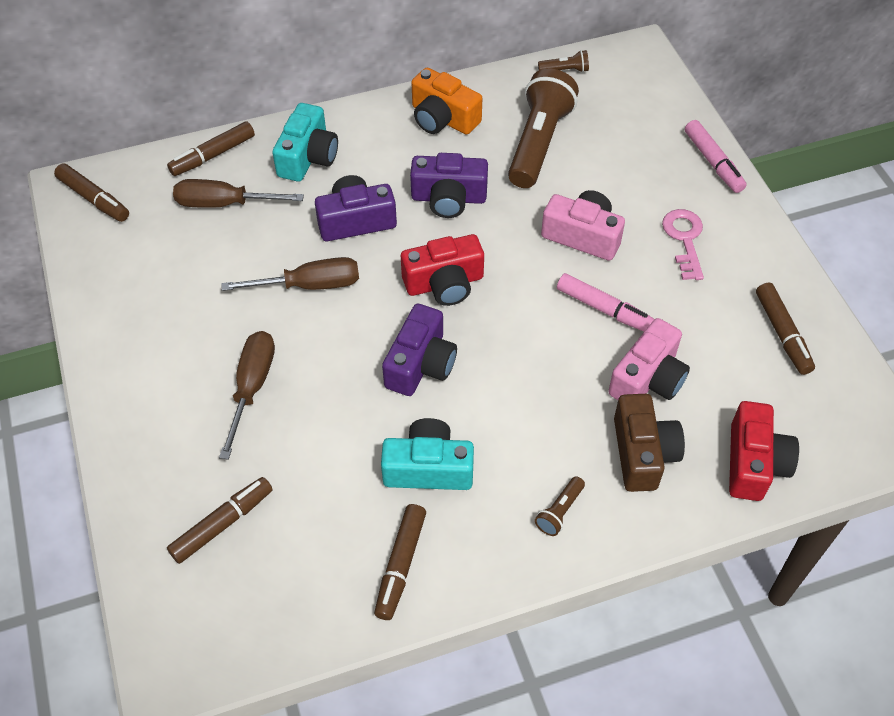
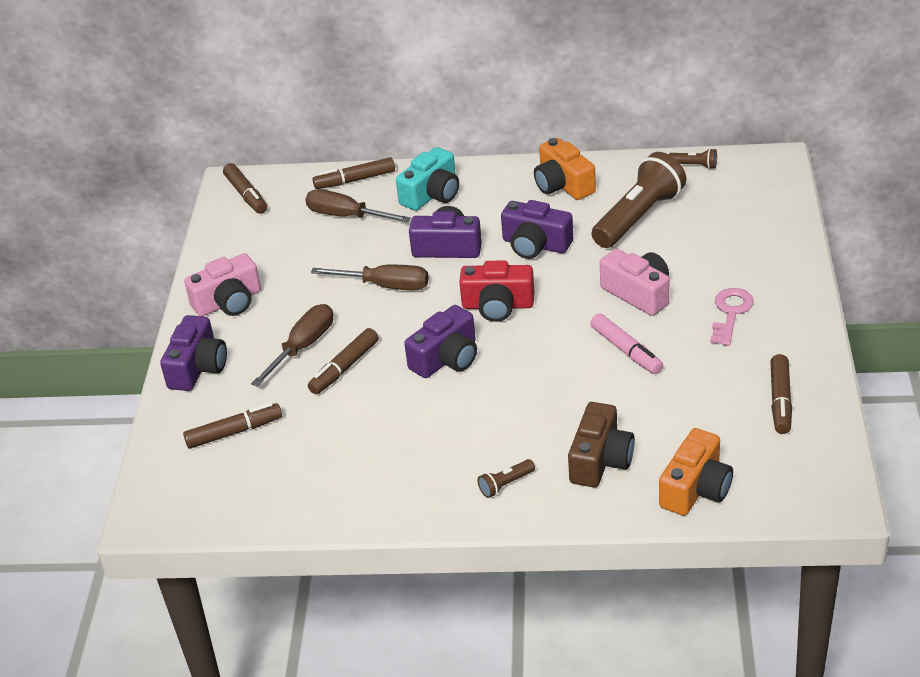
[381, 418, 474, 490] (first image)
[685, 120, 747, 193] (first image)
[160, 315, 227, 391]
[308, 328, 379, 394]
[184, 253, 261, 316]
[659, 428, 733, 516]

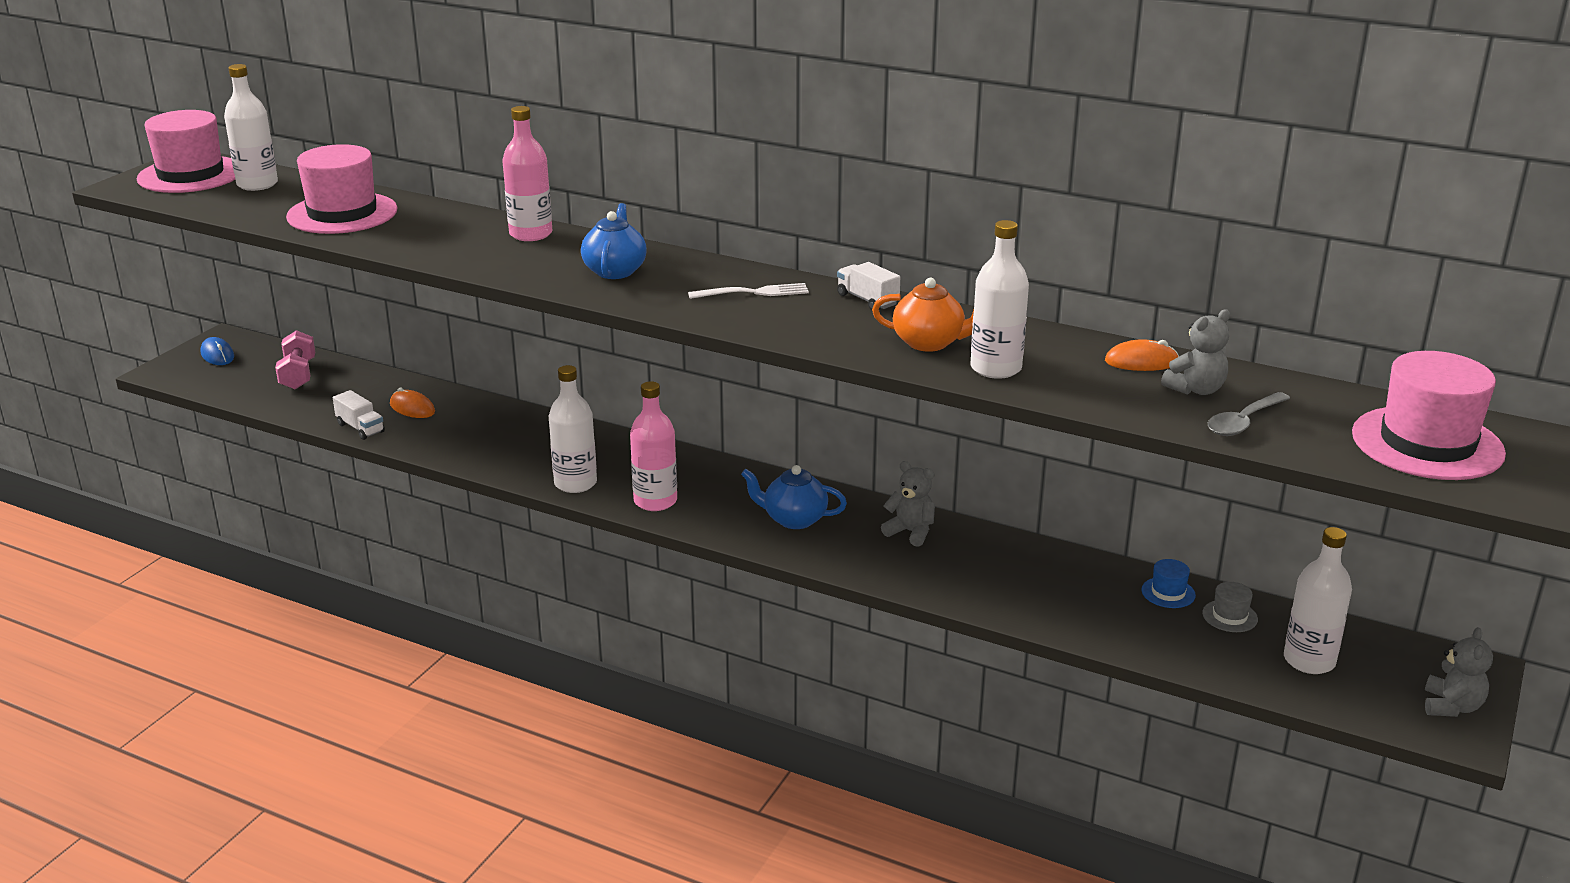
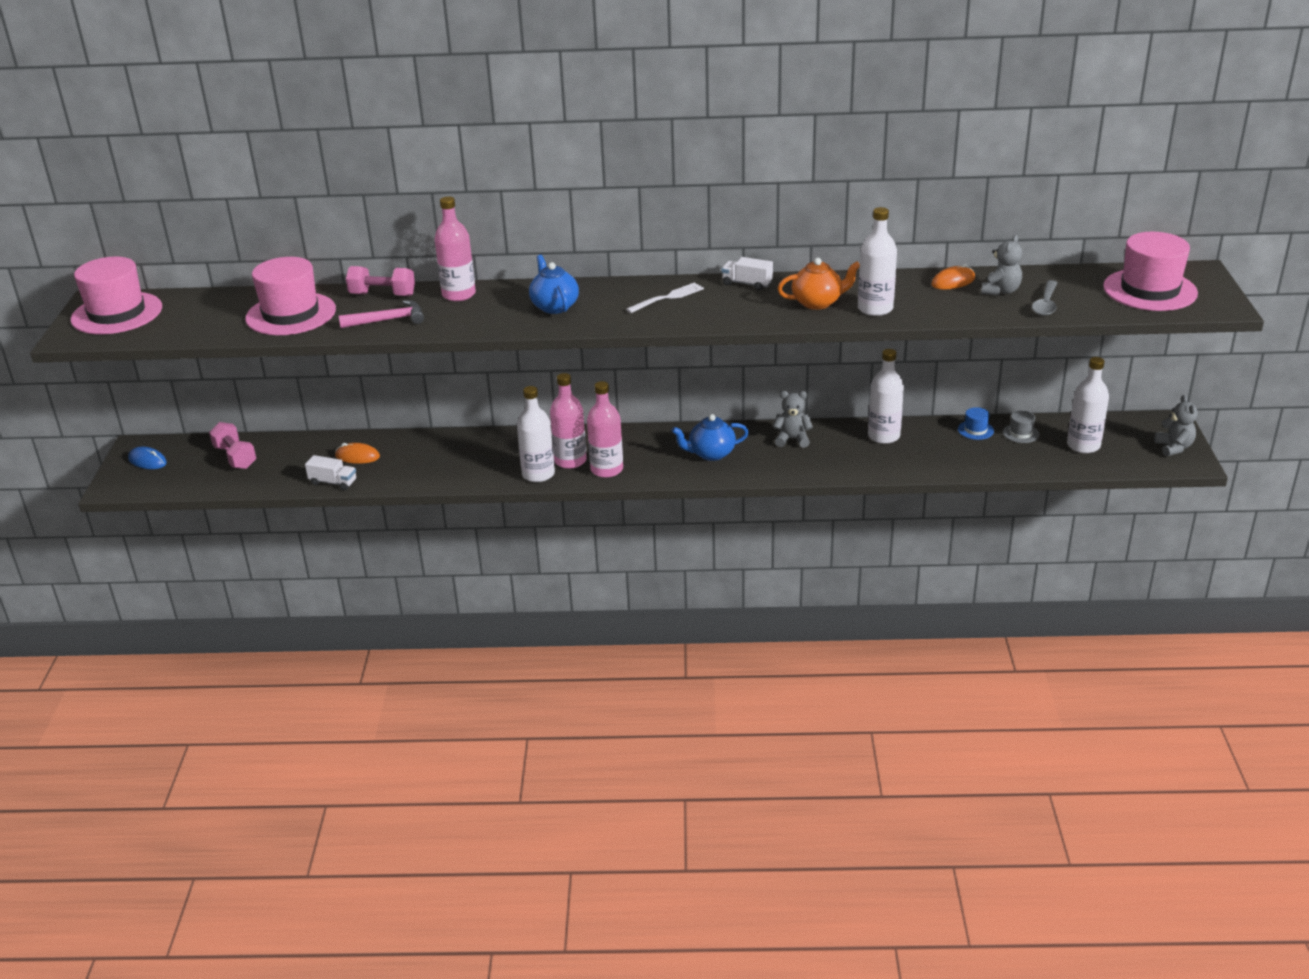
[339, 300, 424, 328]
[346, 266, 415, 296]
[550, 373, 587, 469]
[868, 349, 904, 444]

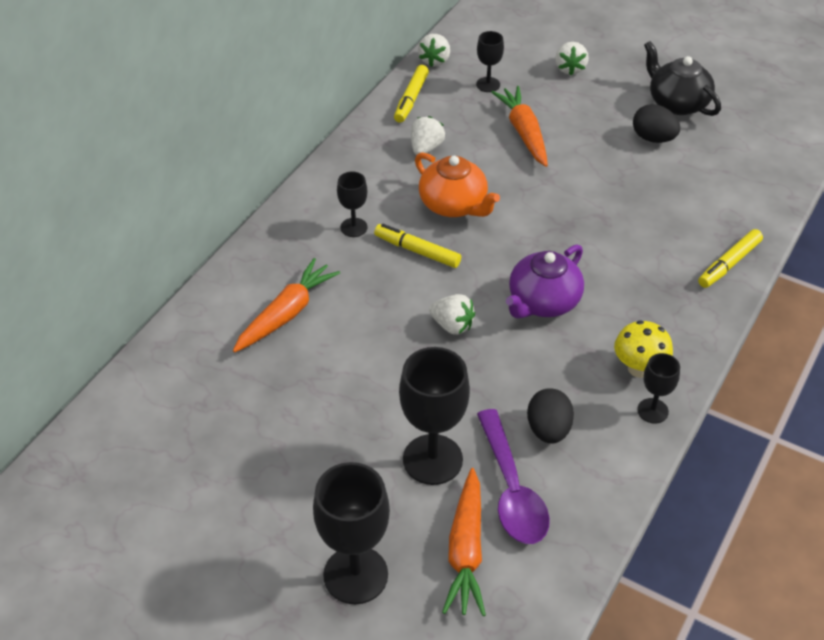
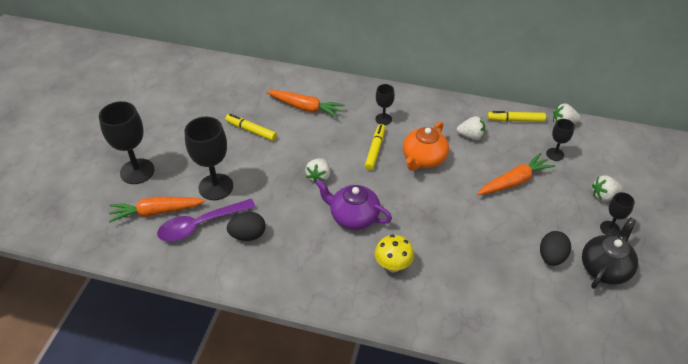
[375, 235, 414, 273]
[600, 192, 635, 236]
[225, 114, 277, 141]

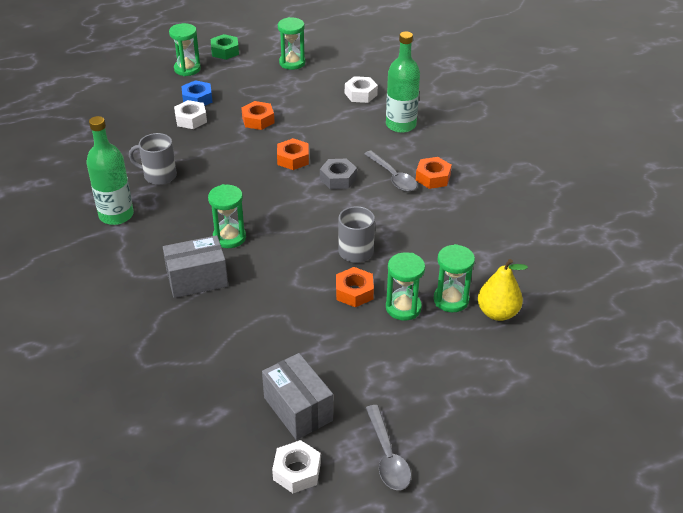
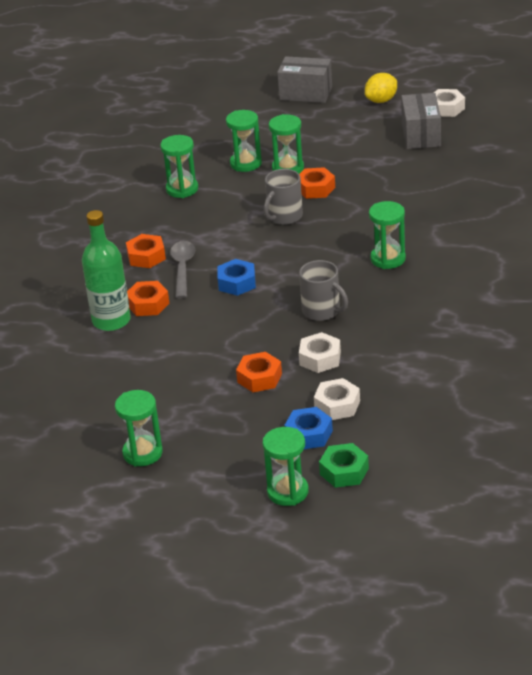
[86, 116, 134, 225] (first image)
[478, 259, 528, 321] (first image)
[160, 135, 198, 198]
[299, 260, 348, 321]
[277, 56, 332, 103]
[319, 443, 369, 488]
[127, 281, 169, 316]
[299, 332, 341, 373]
[365, 73, 397, 103]
[217, 259, 256, 296]

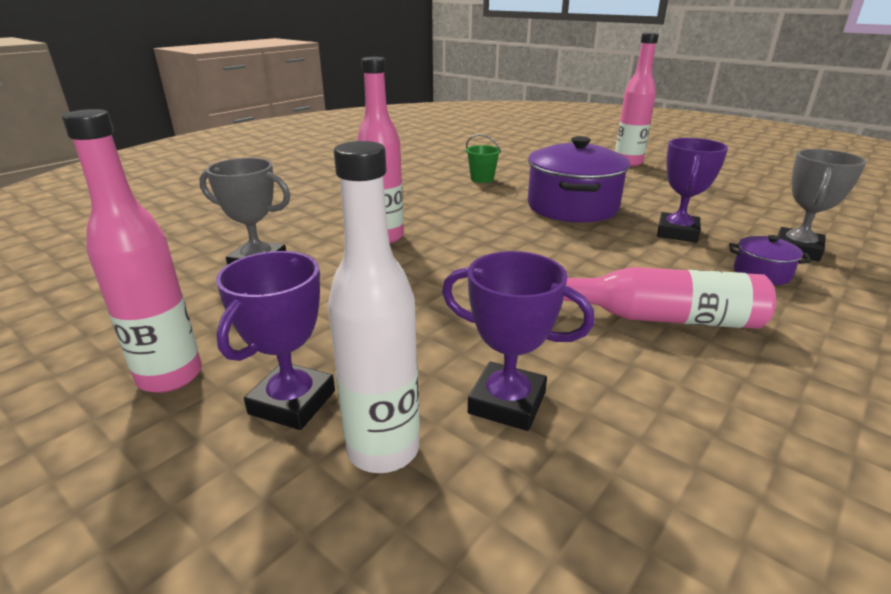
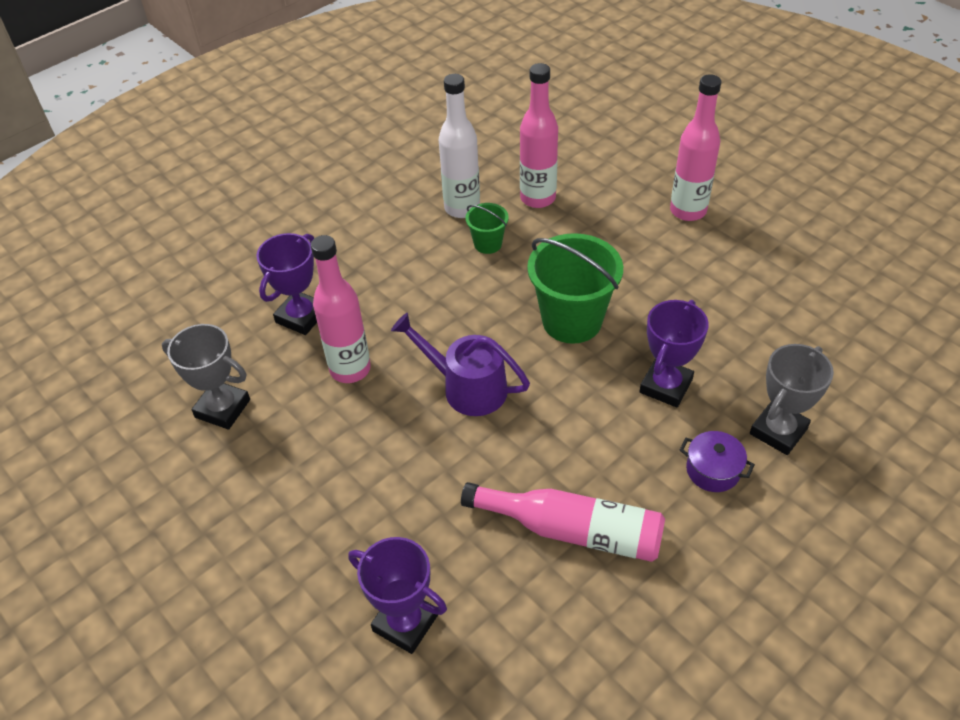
[391, 313, 530, 416]
[520, 63, 558, 208]
[256, 233, 317, 335]
[439, 74, 480, 218]
[527, 233, 623, 344]

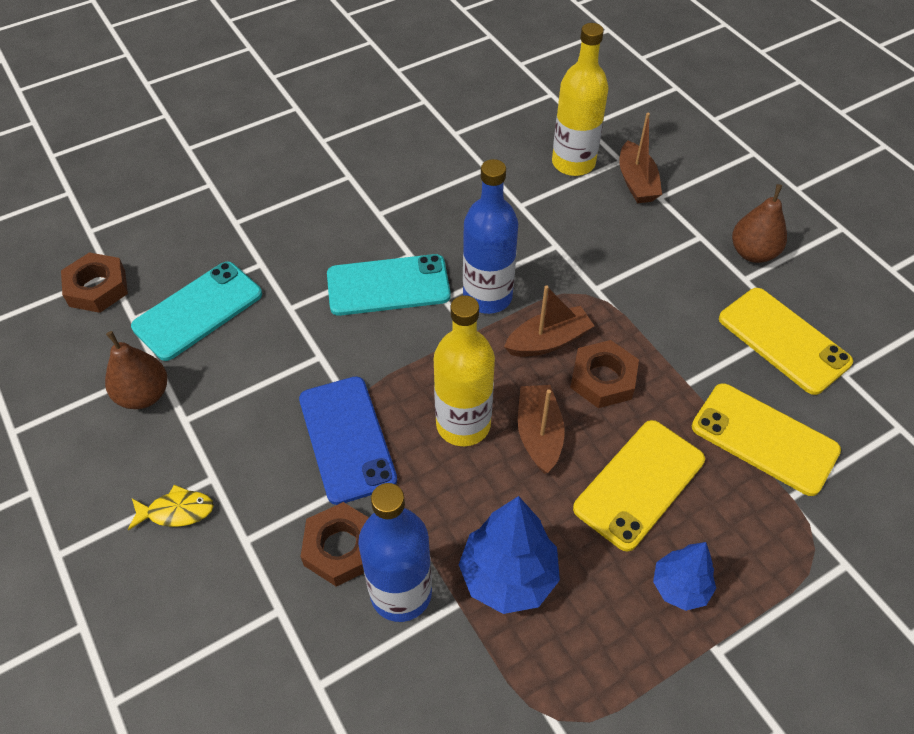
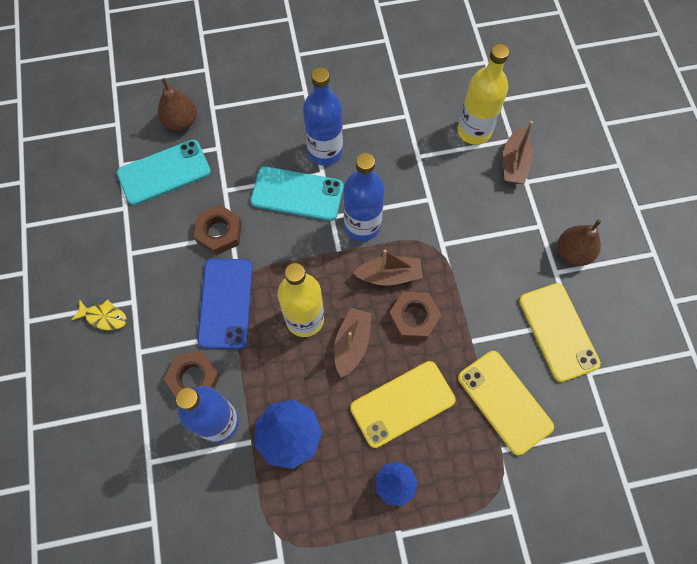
[303, 67, 343, 166]
[194, 205, 242, 255]
[158, 78, 197, 131]

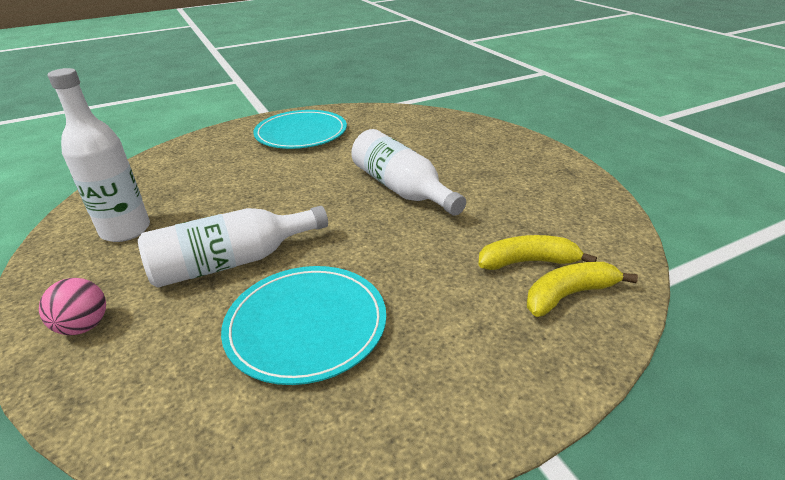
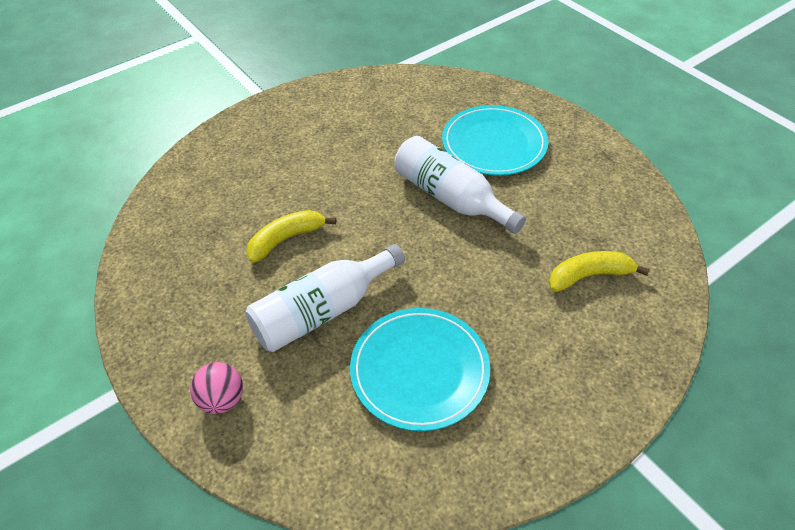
[47, 68, 150, 242] (first image)
[442, 105, 548, 176]
[246, 210, 336, 263]

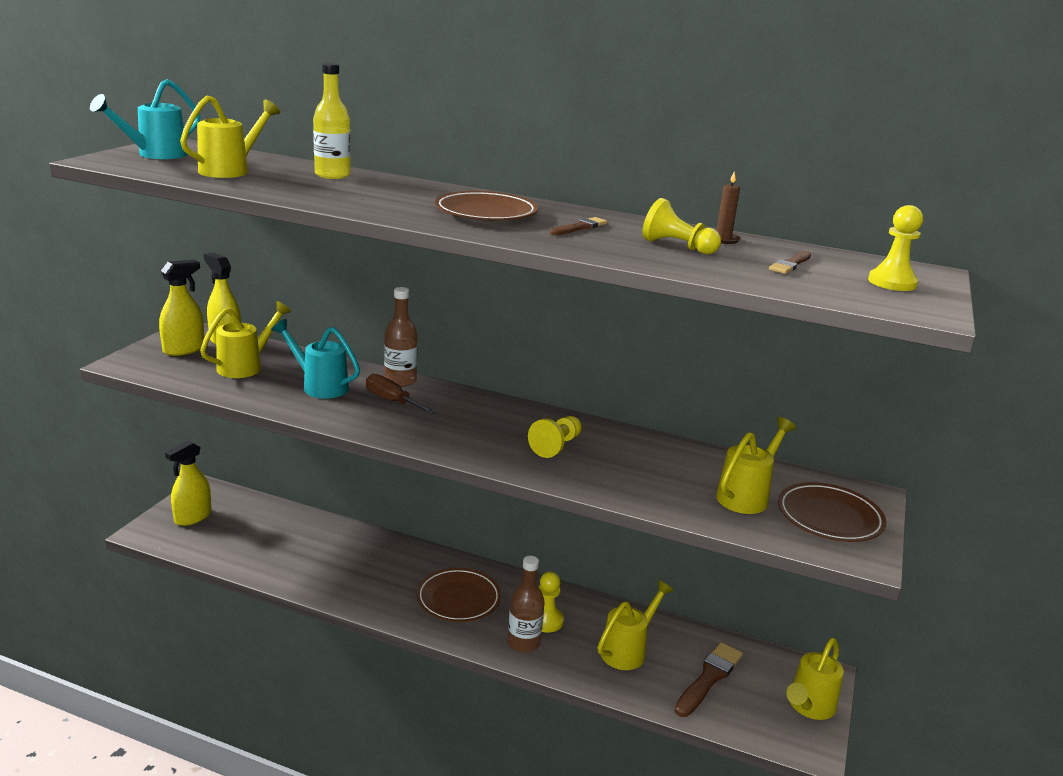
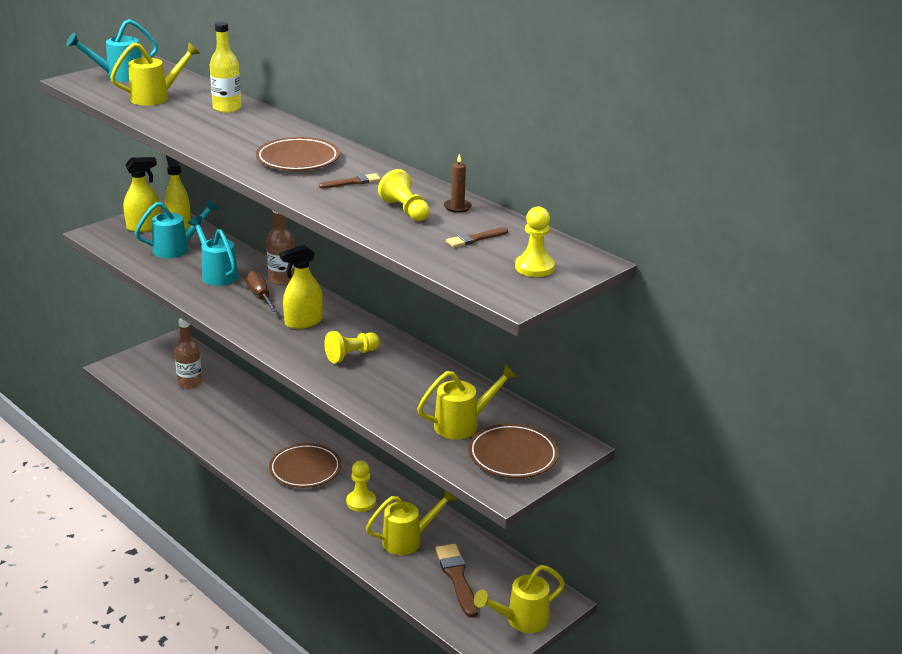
[280, 245, 323, 329]
[175, 318, 202, 389]
[135, 199, 218, 258]
[435, 544, 478, 617]

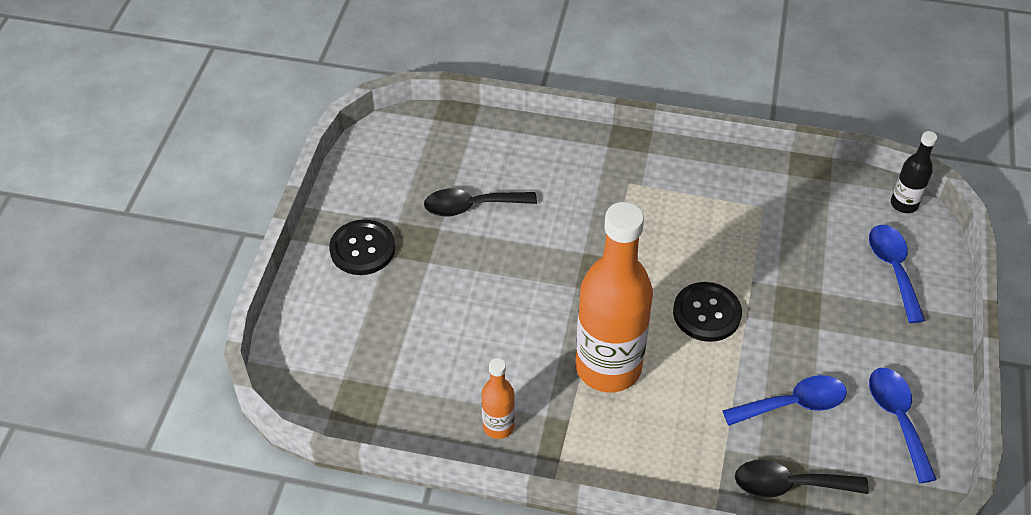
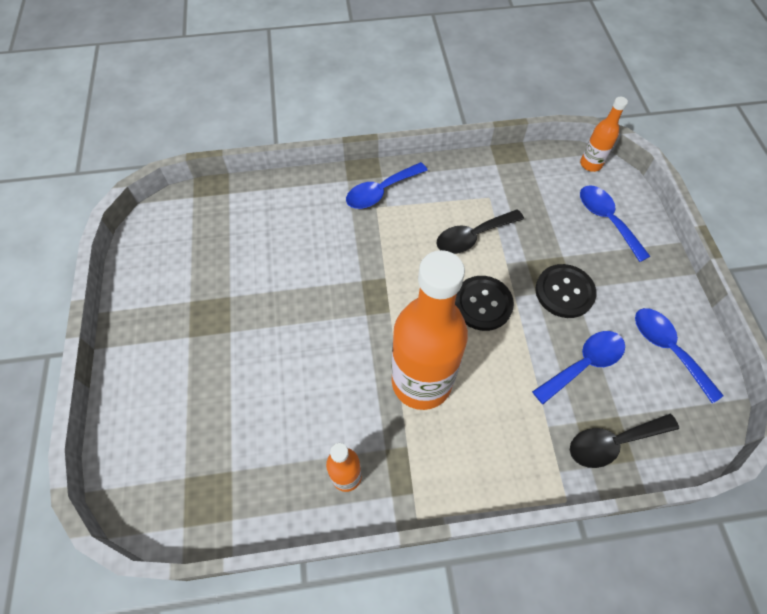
[346, 162, 428, 209]
[535, 264, 596, 318]
[437, 209, 524, 254]
[580, 97, 628, 172]

